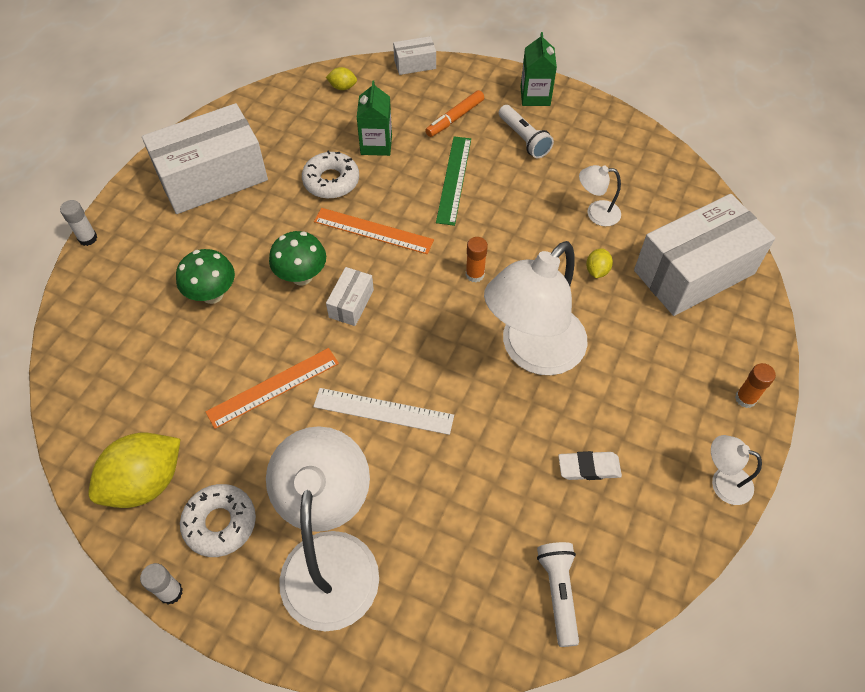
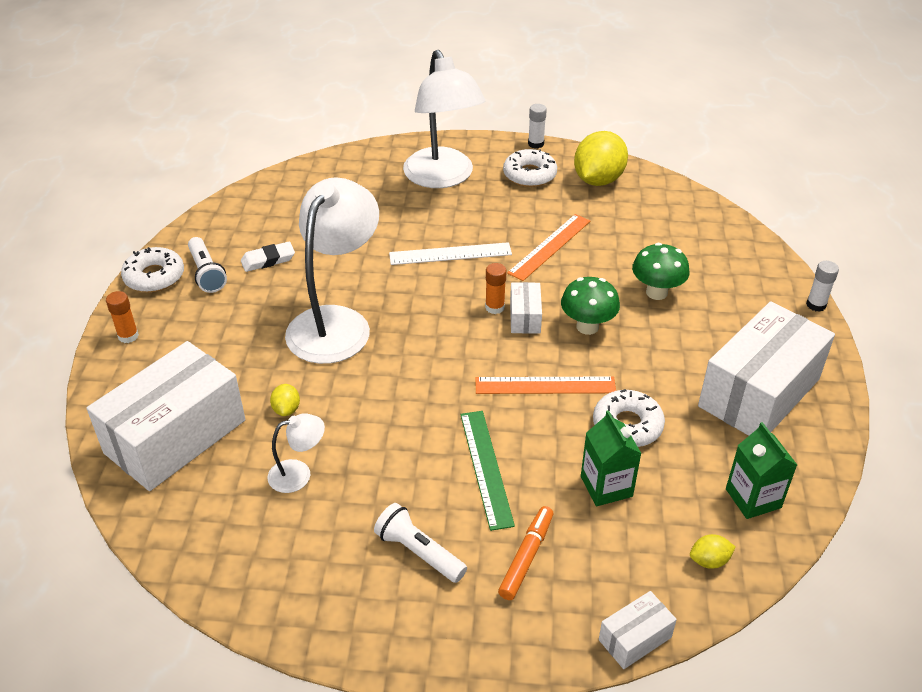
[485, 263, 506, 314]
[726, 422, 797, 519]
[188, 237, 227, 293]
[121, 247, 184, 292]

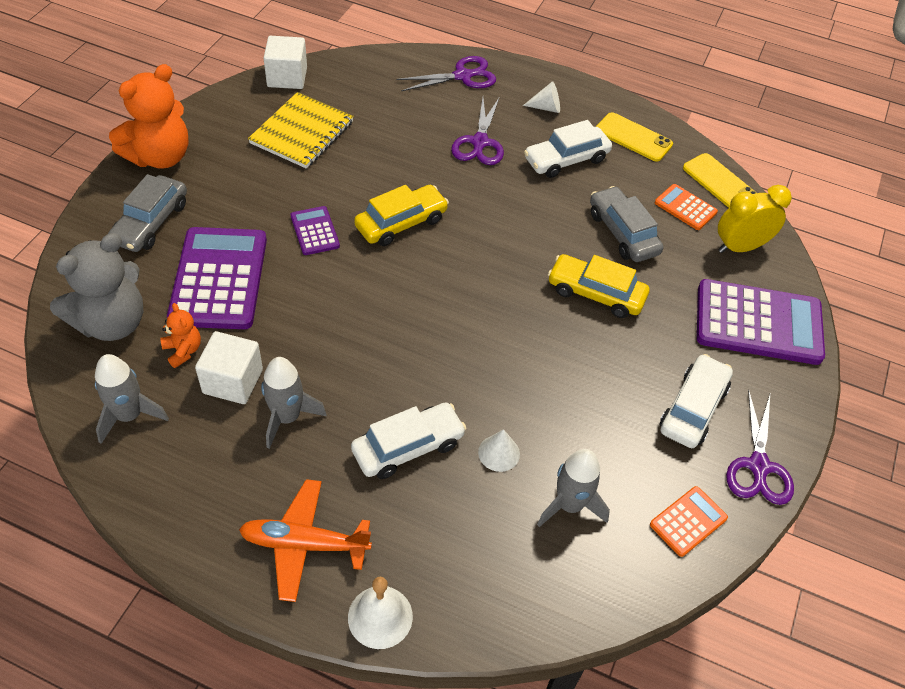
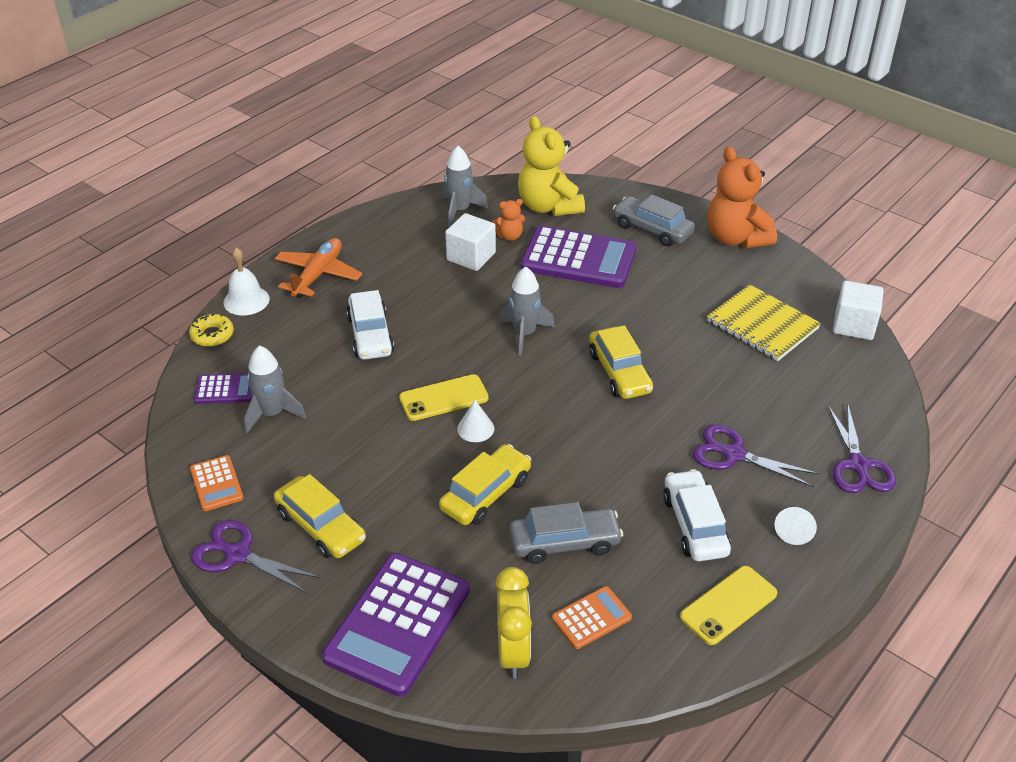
[189, 314, 234, 347]
[499, 267, 555, 356]
[194, 373, 253, 404]
[457, 400, 494, 442]
[399, 374, 489, 421]
[518, 116, 585, 216]
[274, 474, 366, 558]

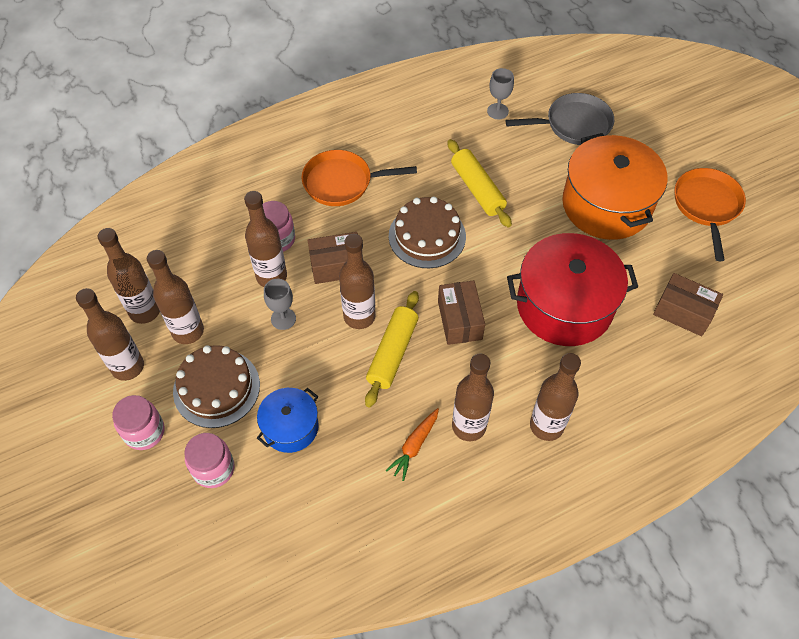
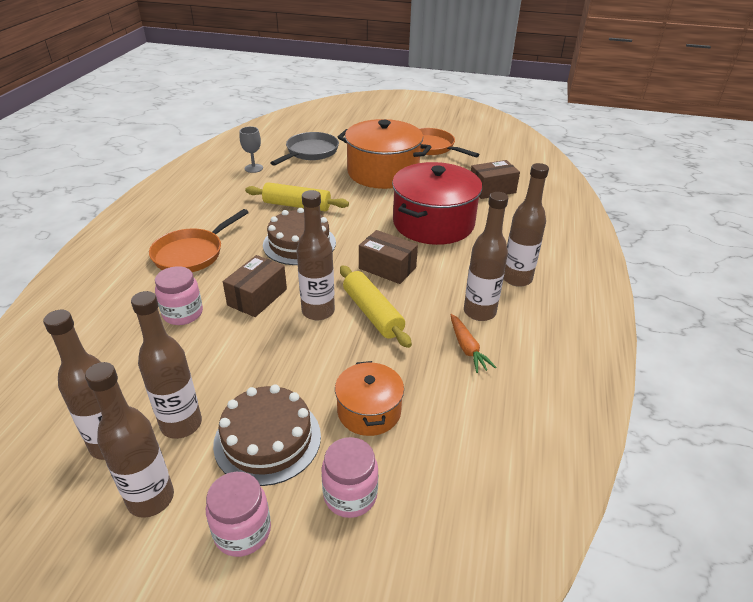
[244, 191, 287, 287] (first image)
[264, 279, 296, 330] (first image)
[335, 361, 404, 436]

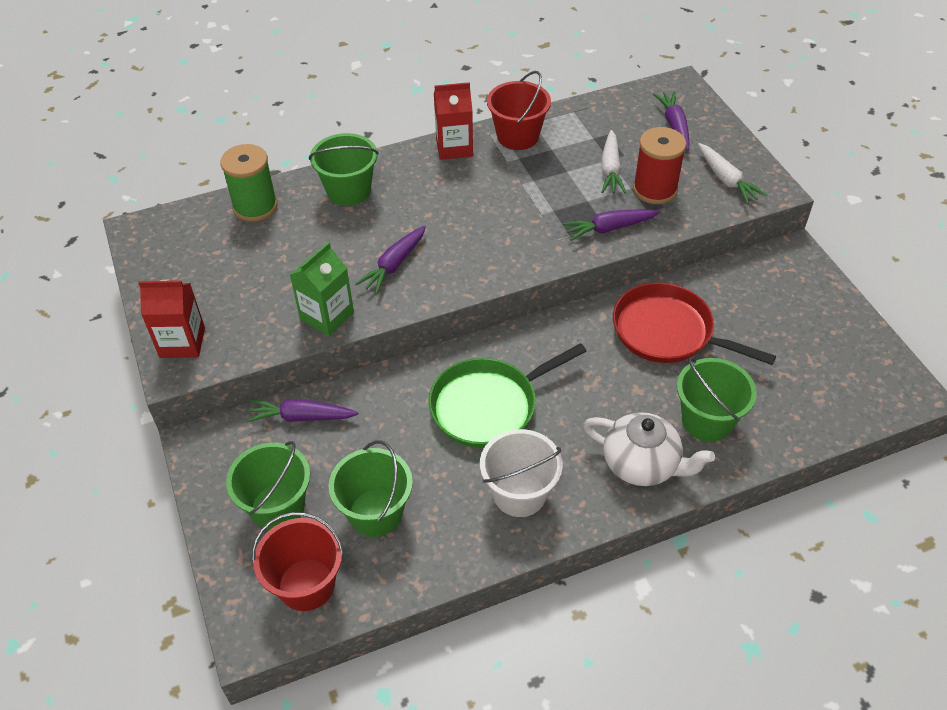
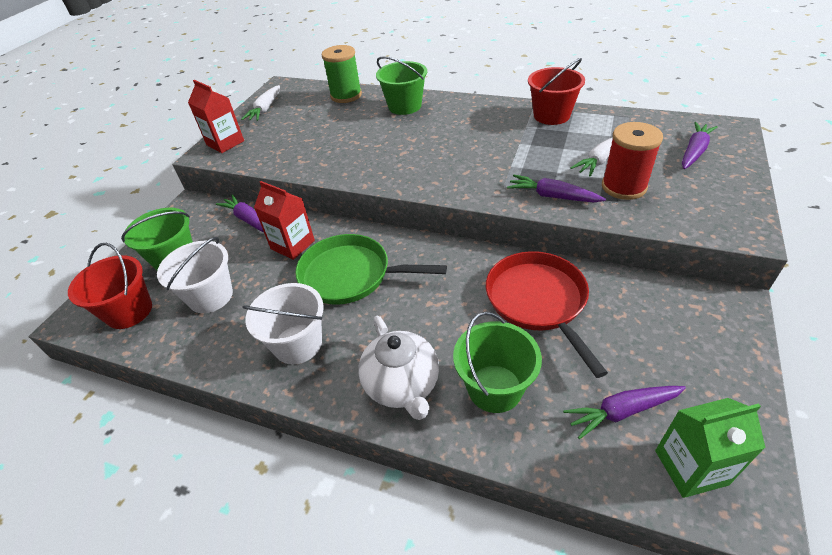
[655, 398, 766, 498]
[563, 386, 686, 439]
[254, 181, 315, 260]
[241, 85, 280, 121]
[157, 237, 233, 313]

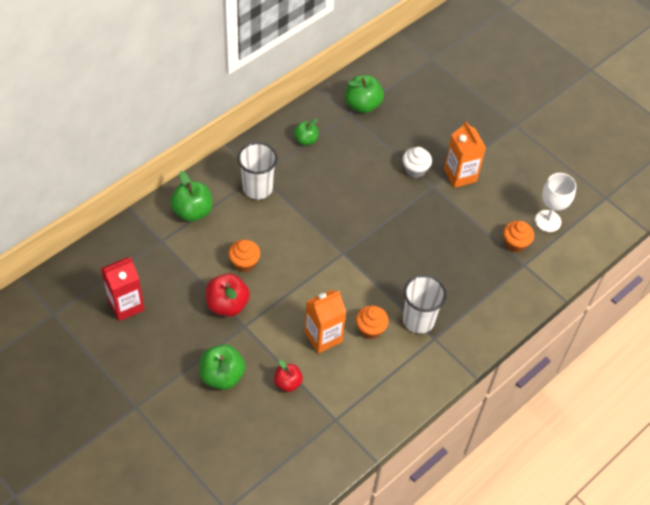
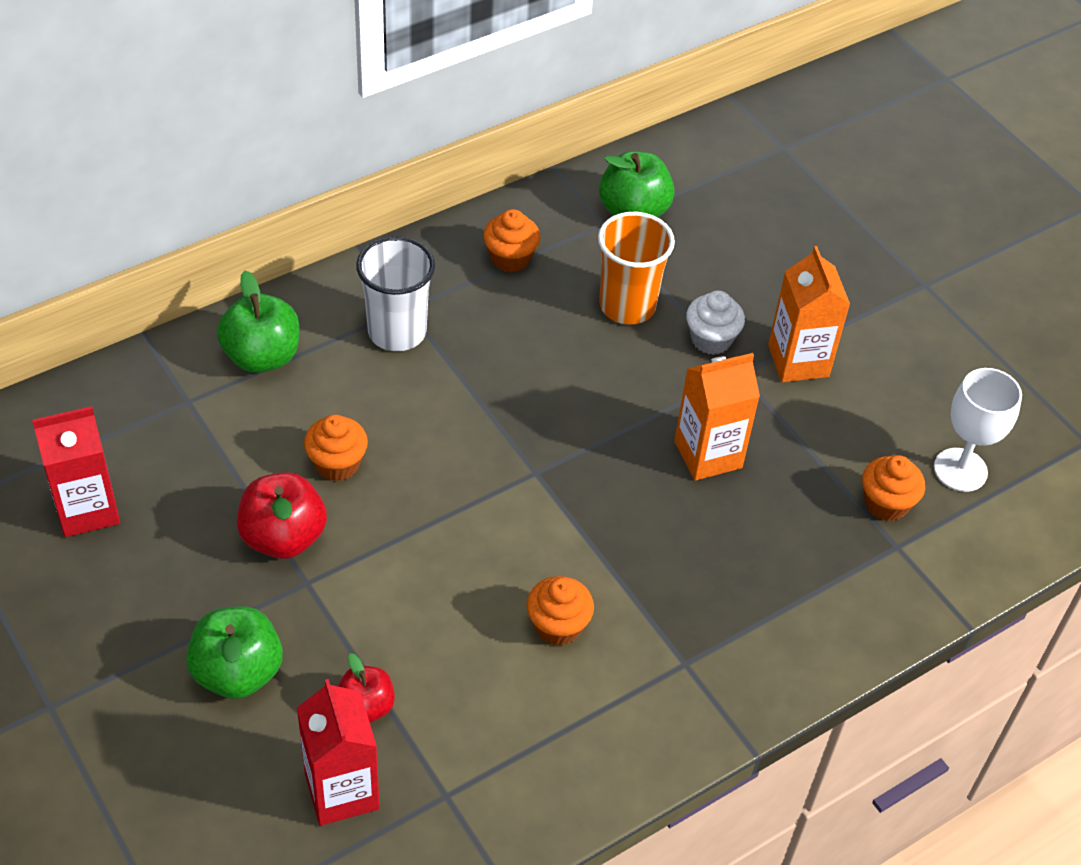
[403, 275, 447, 334] (first image)
[297, 679, 380, 826]
[598, 212, 675, 324]
[674, 353, 760, 481]
[483, 209, 540, 273]

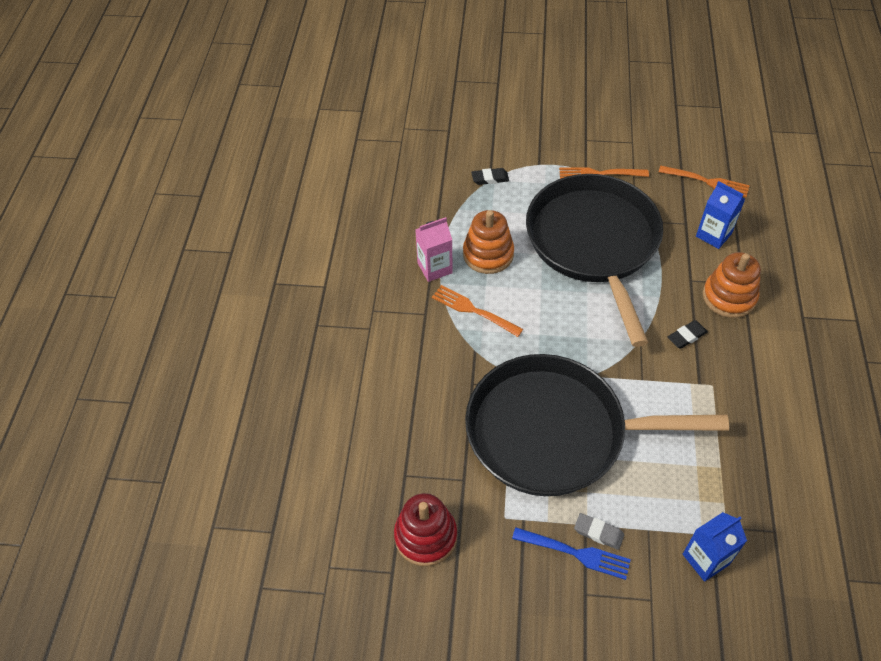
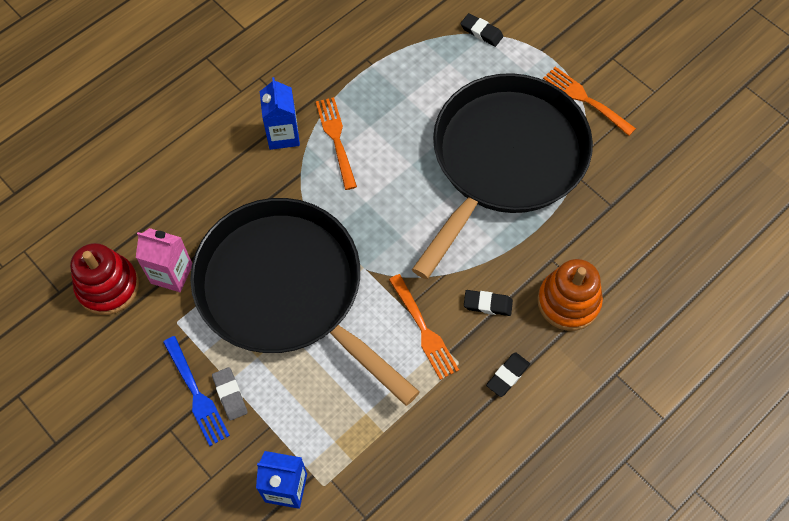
[463, 210, 514, 274] (first image)
[486, 352, 530, 397]
[136, 228, 192, 292]
[389, 274, 459, 380]
[260, 77, 300, 150]

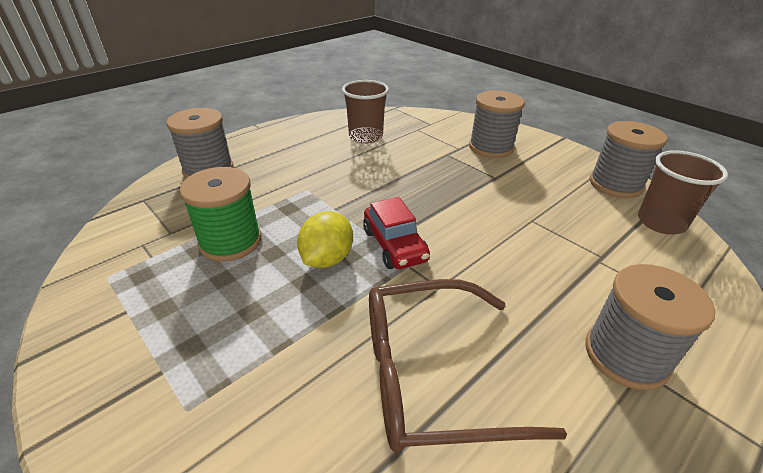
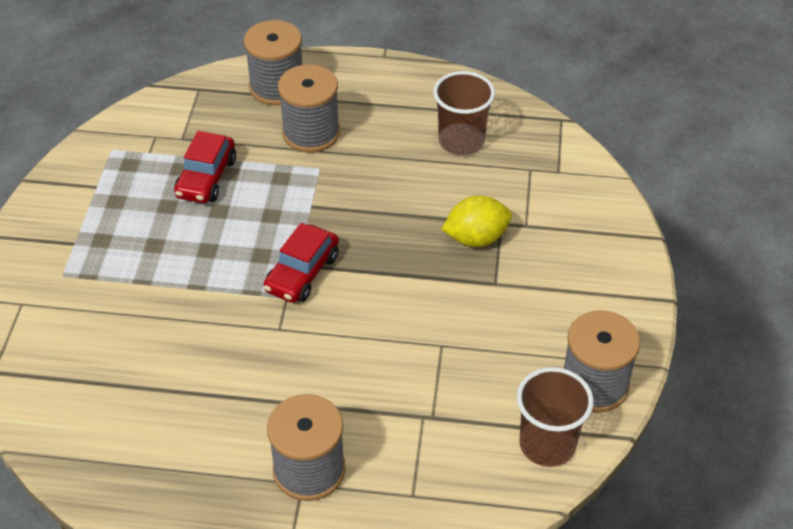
[369, 279, 567, 453] (first image)
[441, 196, 512, 247]
[278, 65, 340, 152]
[174, 131, 236, 203]

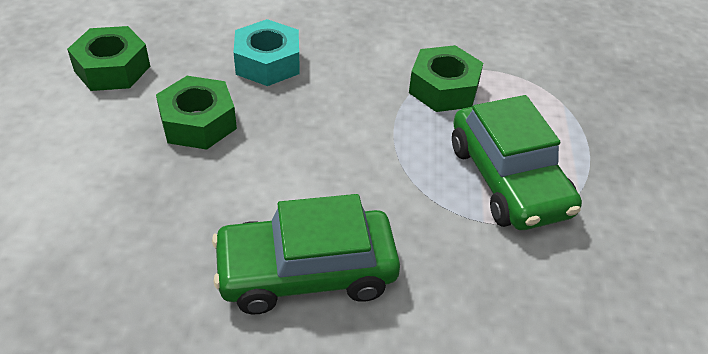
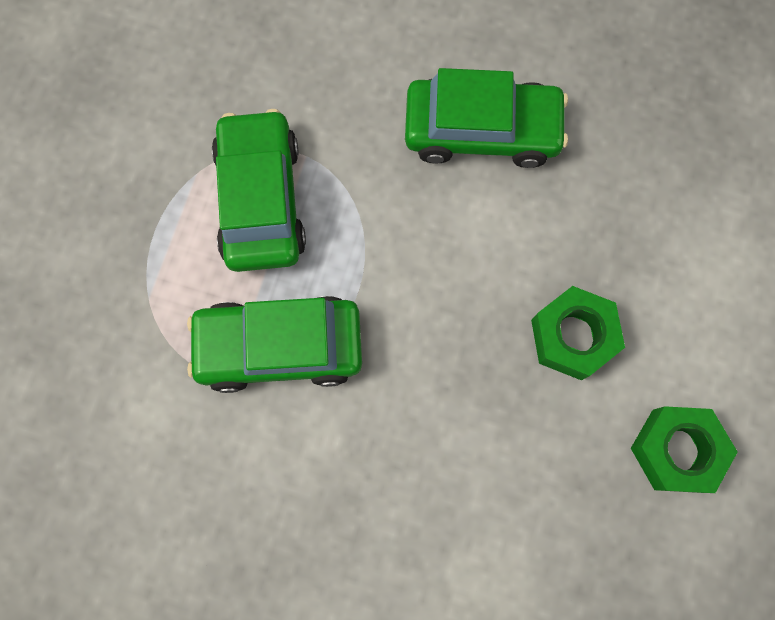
[233, 19, 300, 86] (first image)
[187, 296, 362, 393]

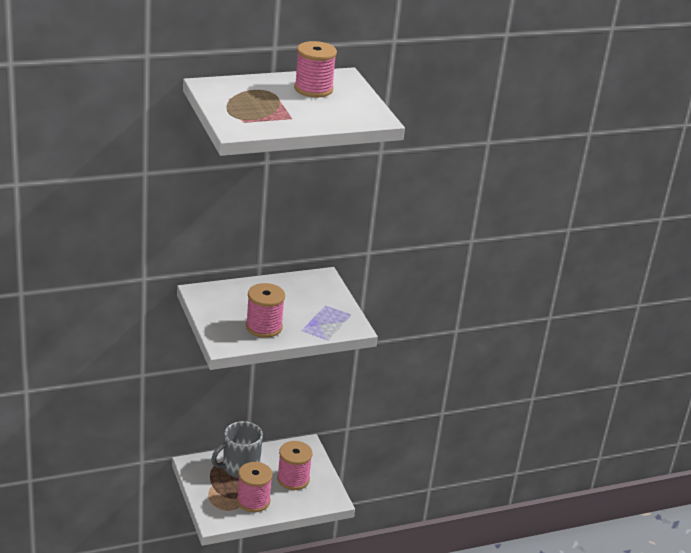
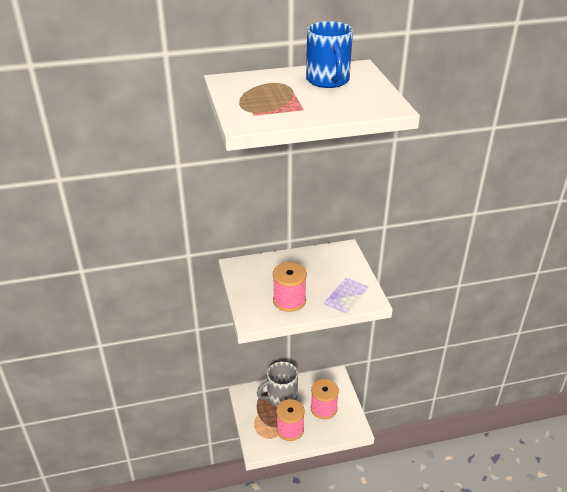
[306, 21, 353, 88]

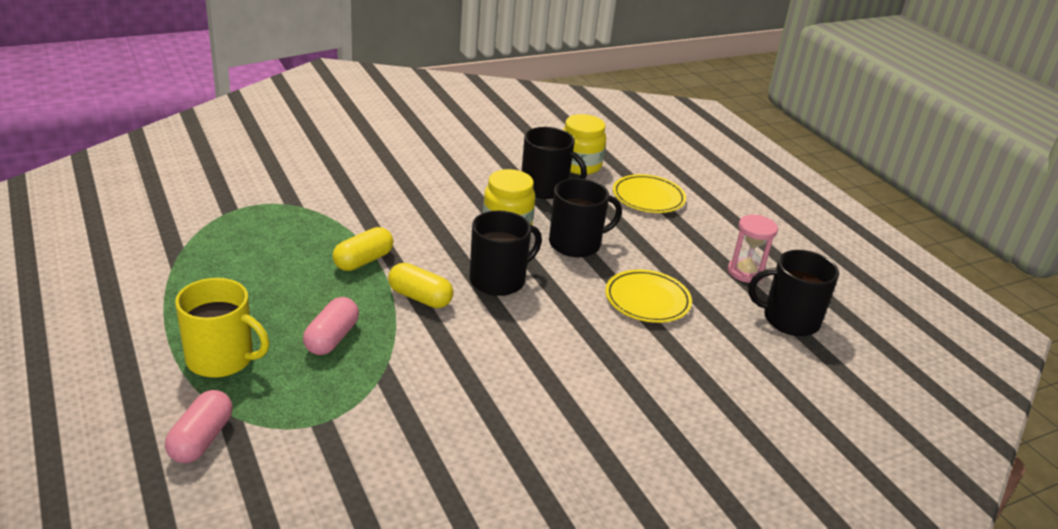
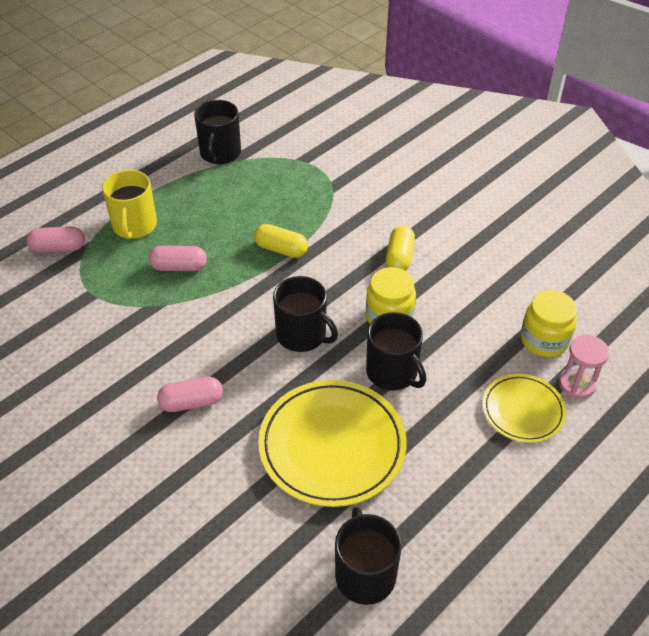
[157, 377, 223, 412]
[386, 225, 415, 271]
[194, 100, 241, 164]
[559, 335, 609, 399]
[258, 380, 406, 507]

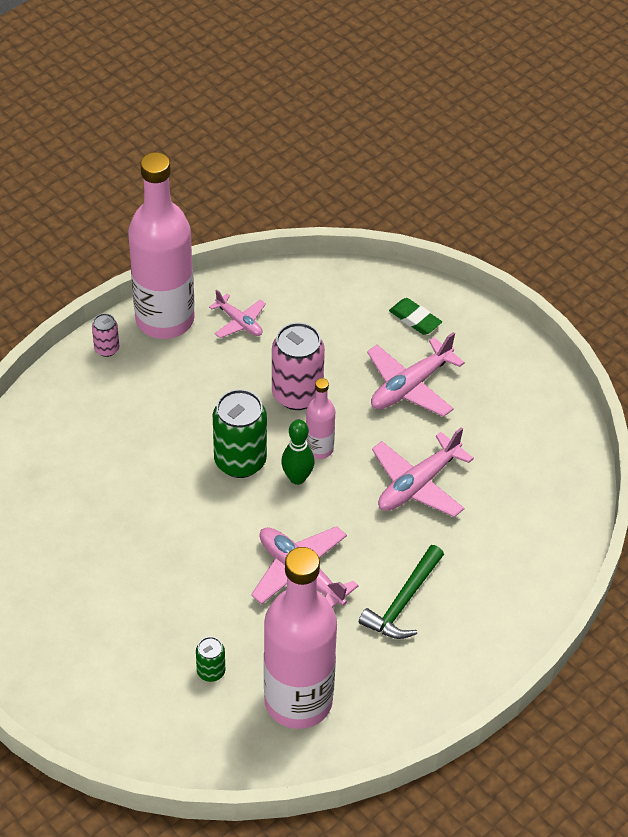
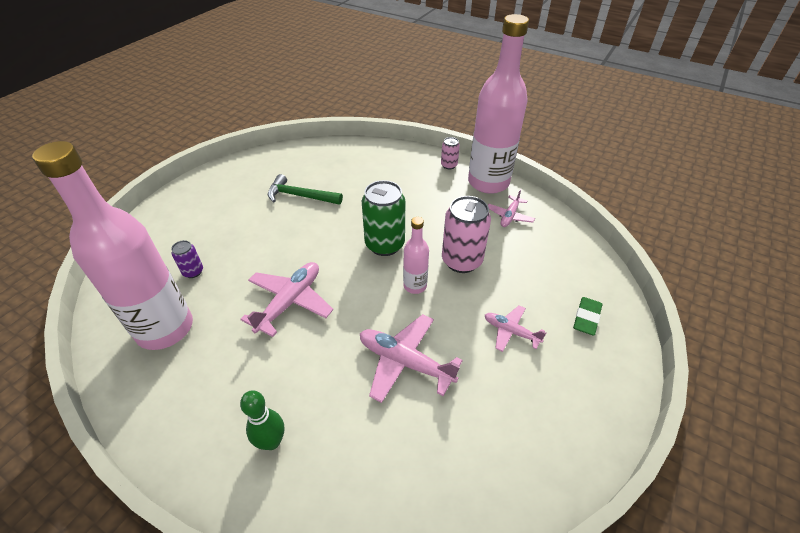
[240, 390, 284, 450]
[268, 174, 343, 205]
[171, 240, 203, 278]
[485, 305, 546, 352]

